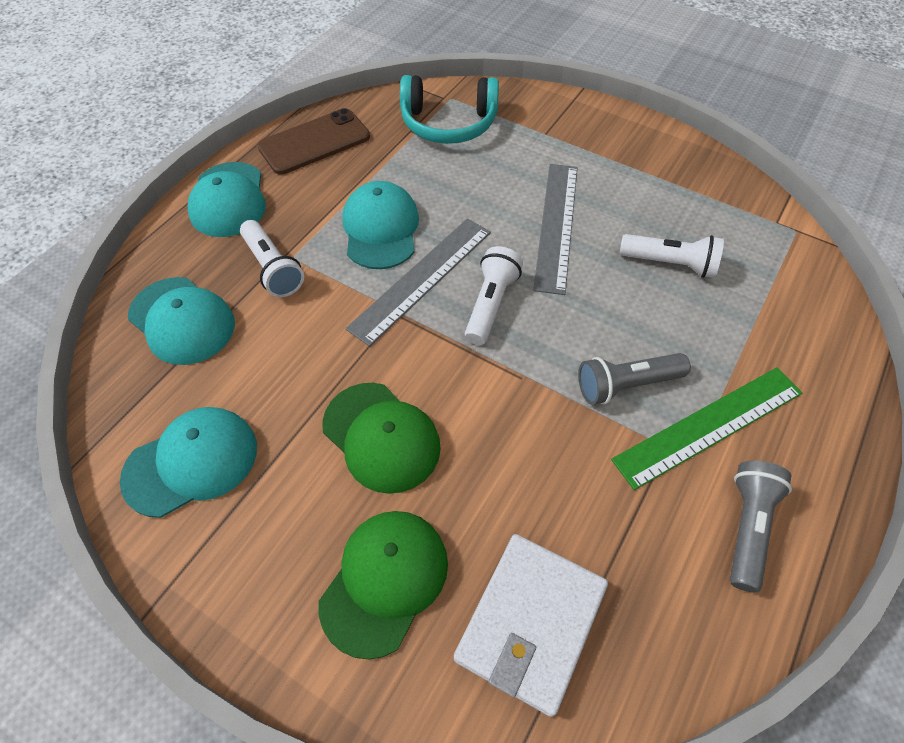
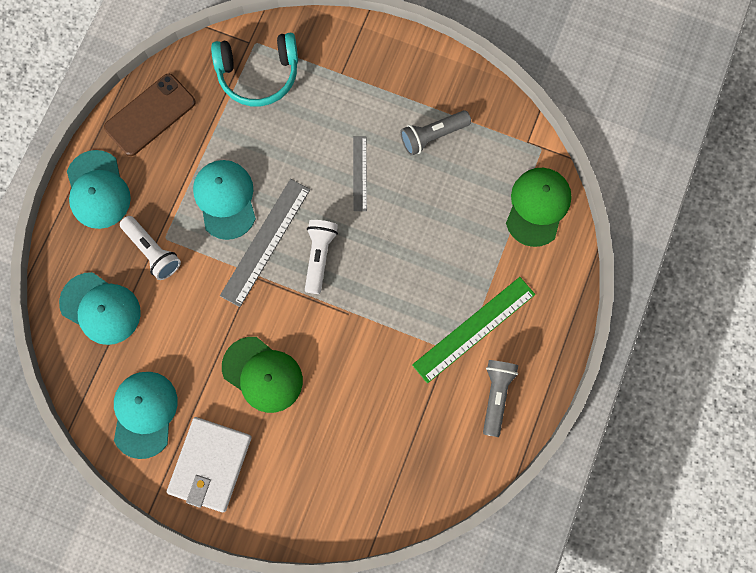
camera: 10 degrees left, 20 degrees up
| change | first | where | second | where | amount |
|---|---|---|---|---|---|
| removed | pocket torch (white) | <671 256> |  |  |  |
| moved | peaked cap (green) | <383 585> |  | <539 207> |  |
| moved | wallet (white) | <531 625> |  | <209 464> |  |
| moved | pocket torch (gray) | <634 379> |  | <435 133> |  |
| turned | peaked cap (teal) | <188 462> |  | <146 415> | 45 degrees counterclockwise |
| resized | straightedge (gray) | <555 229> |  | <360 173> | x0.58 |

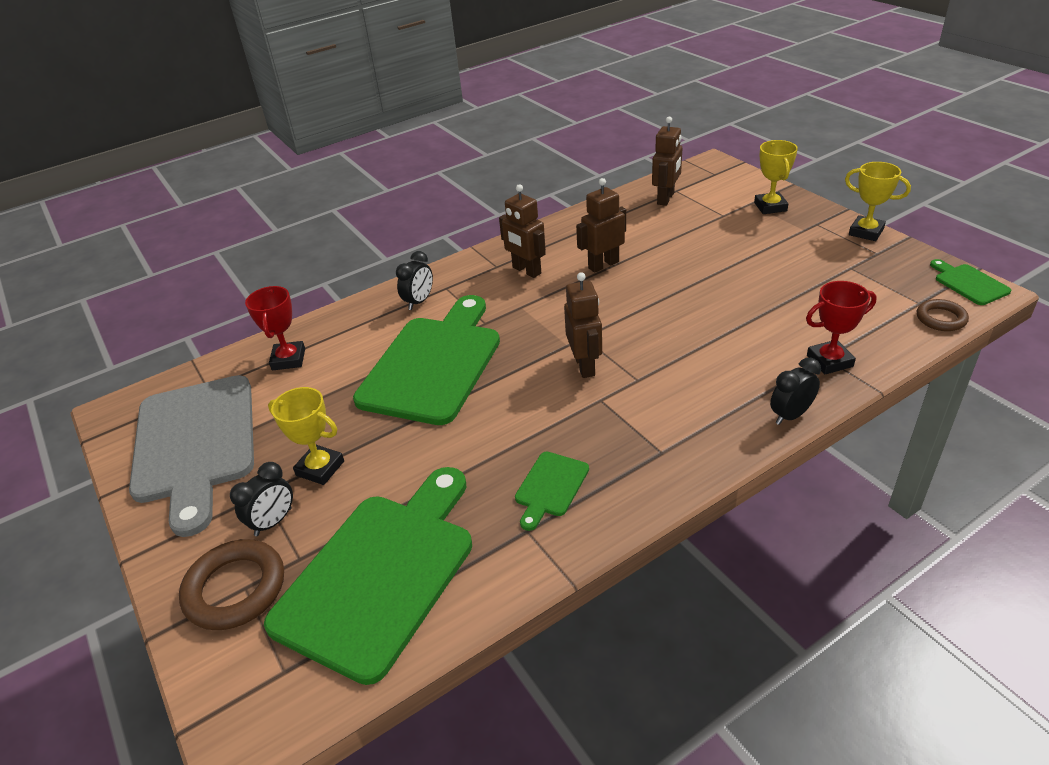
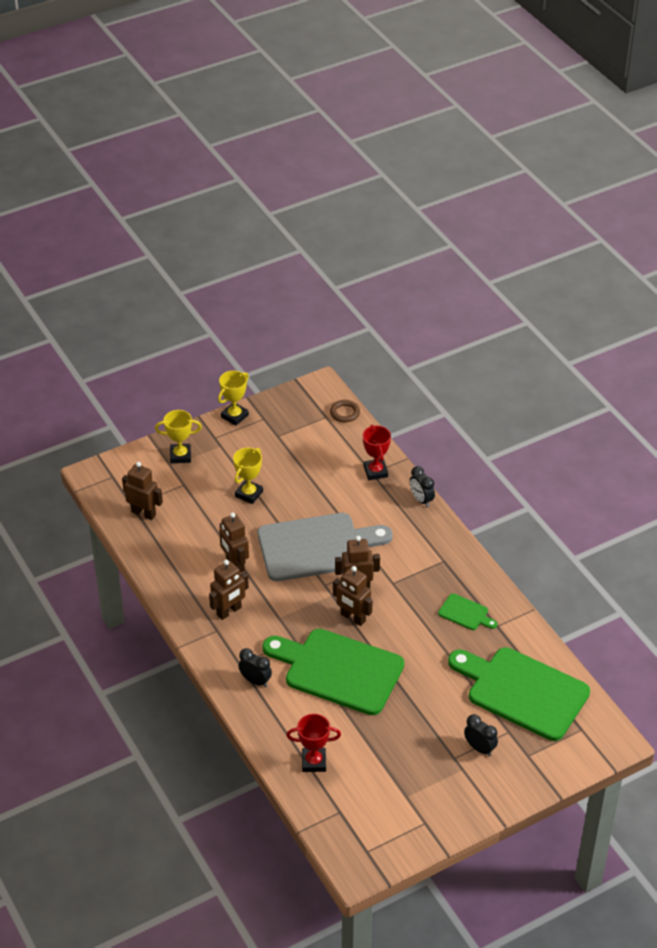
camera: 90 degrees left, 5 degrees up
| change | first | where | second | where | amount |
|---|---|---|---|---|---|
| removed | ring (russet) | <231 584> |  |  |  |
| removed | chopping board (green) | <970 282> |  |  |  |
| added |  |  | robot (russet) | <353 596> |  |
| moved | chopping board (gray) | <191 456> |  | <325 547> |  |
| moved | trophy (yellow) | <306 436> |  | <248 476> |  |

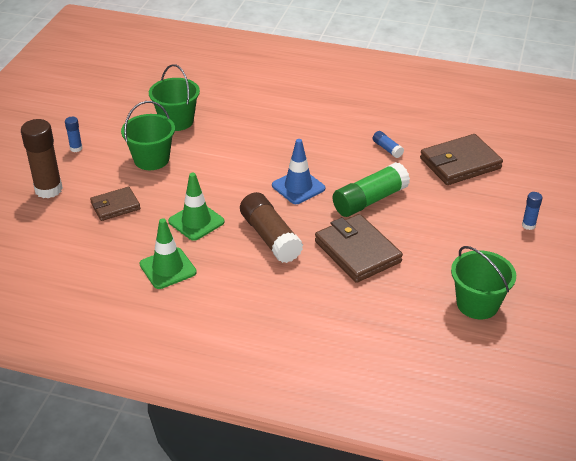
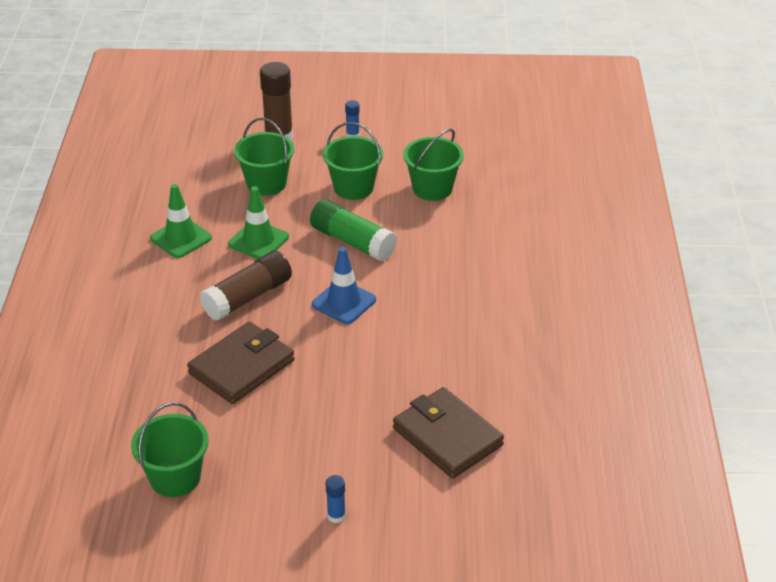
camera: 75 degrees right, 0 degrees up
| change | first | where | second | where | amount |
|---|---|---|---|---|---|
| removed | glue (blue) | <388 144> |  |  |  |
| moved | glue (green) | <371 189> |  | <353 230> |  |
| replaced | wallet (russet) | <115 204> | bucket (green) | <264 157> |  |

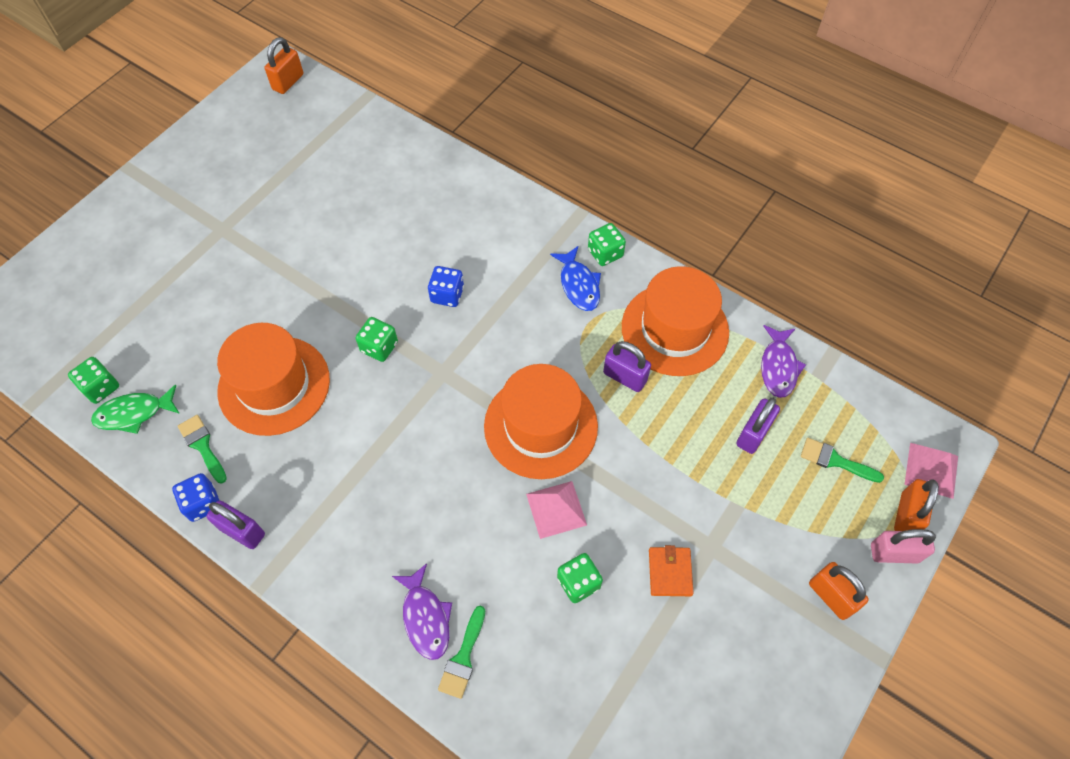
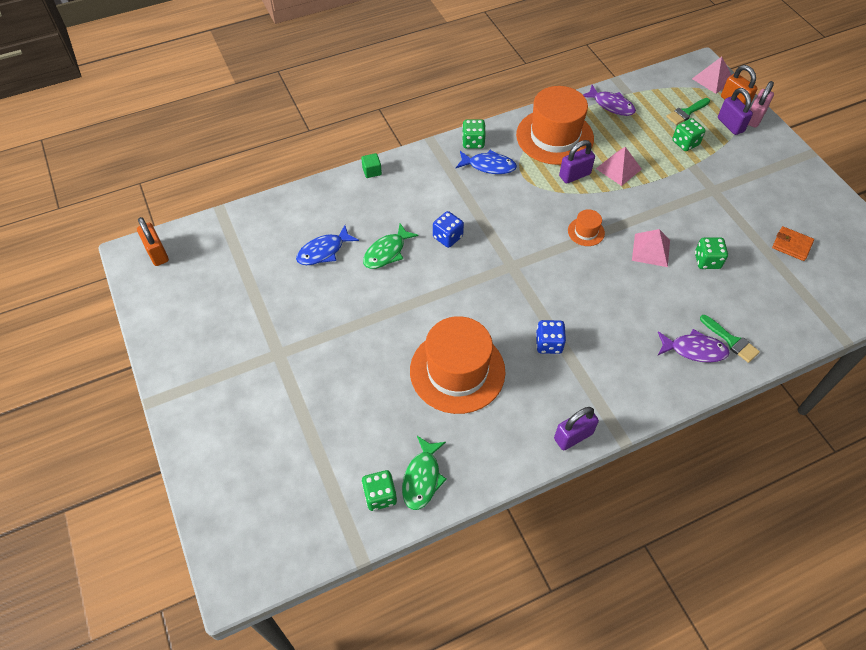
camera: 60 degrees left, 5 degrees down
| change | first | where | second | where | amount |
|---|---|---|---|---|---|
| removed | paintbrush (green) | <202 449> |  |  |  |
| removed | lock (orange) | <839 591> |  |  |  |
| added |  |  | toy fish (blue) | <327 245> |  |
| added |  |  | solid cube (green) | <371 165> |  |
| added |  |  | toy fish (green) | <391 246> |  |
| added |  |  | solid pyramid (rose-pink) | <619 166> |  |
| moved | dice (blue) | <195 497> |  | <551 337> |  |
| moved | dice (green) | <376 339> |  | <689 134> |  |
| moved | wallet (orange) | <671 570> |  | <793 243> |  |
| moved | lock (violet) | <758 426> |  | <735 111> |  |
| resized | top hat (orange) | <541 421> |  | <586 227> | x0.43 |

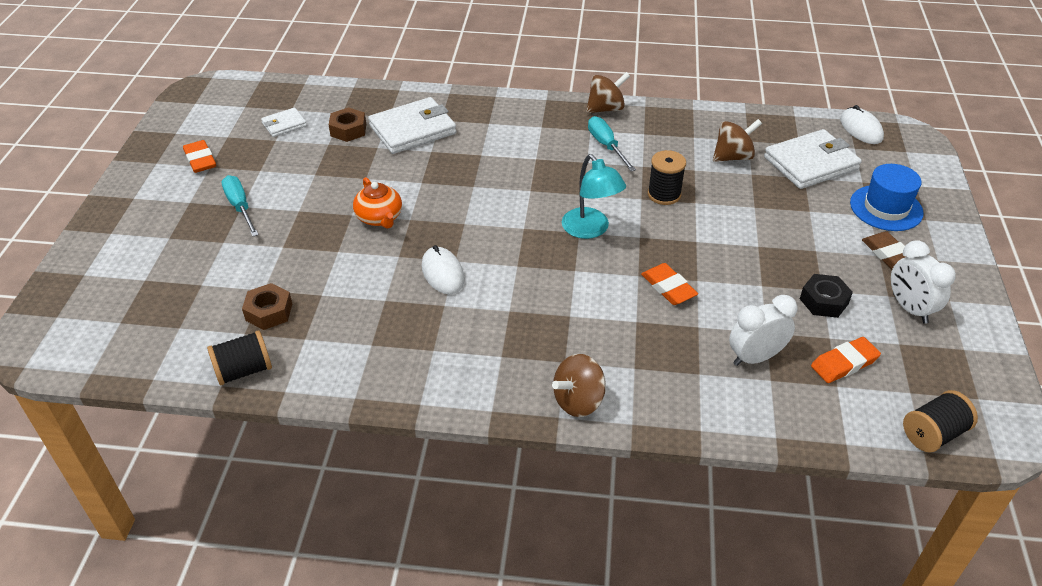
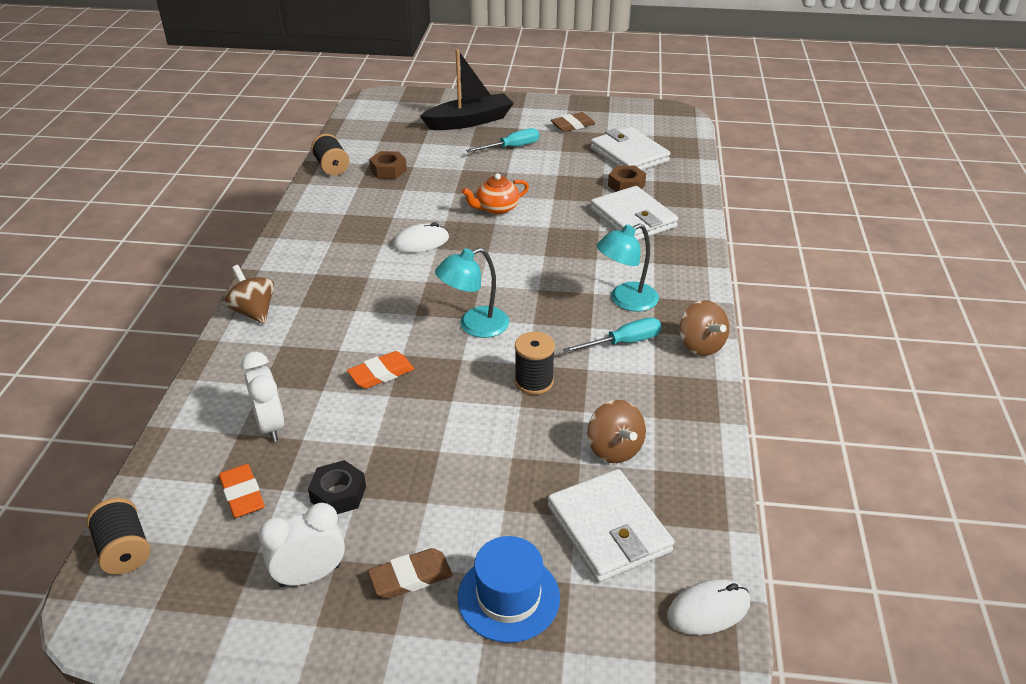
camera: 90 degrees right, 5 degrees down
| change | first | where | second | where | amount |
|---|---|---|---|---|---|
| added |  |  | boat (jet-black) | <467 89> |  |
| added |  |  | reading lamp (teal) | <627 267> |  |
| recoloured | gum eraser (orange) | <199 156> | gum eraser (russet) | <573 122> |  |
| resized | wallet (white) | <284 122> |  | <630 148> | x1.92 |

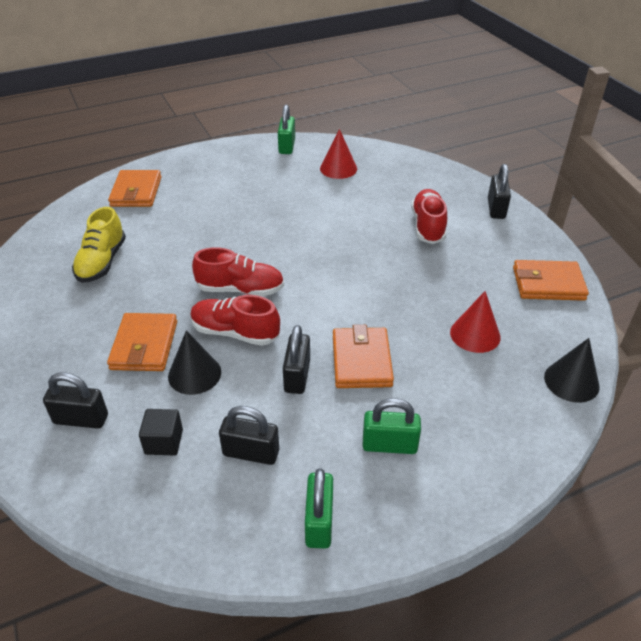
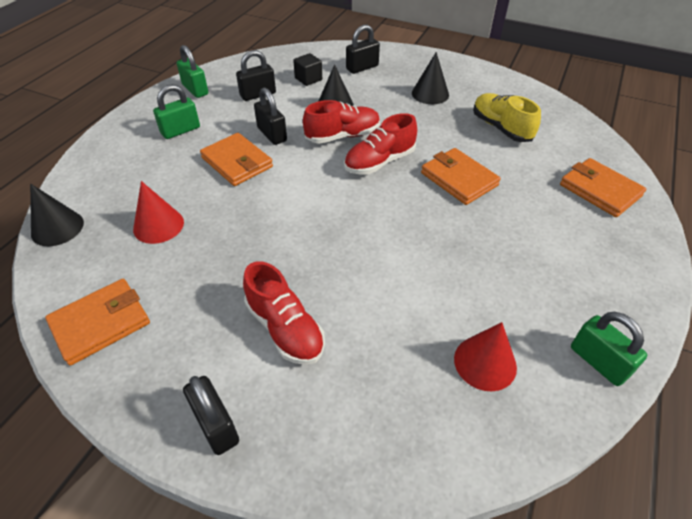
camera: 140 degrees right, 5 degrees up
| change | first | where | second | where | amount |
|---|---|---|---|---|---|
| added |  |  | solid cone (jet-black) | <430 78> |  |
| moved | wallet (orange) | <142 342> |  | <461 176> |  |

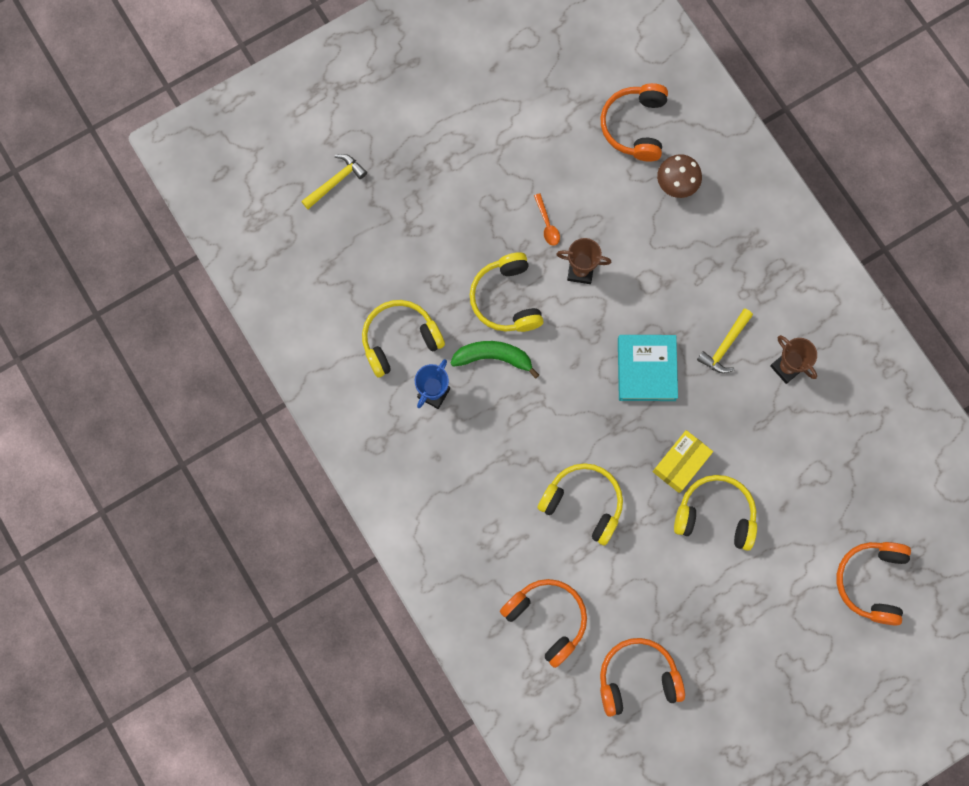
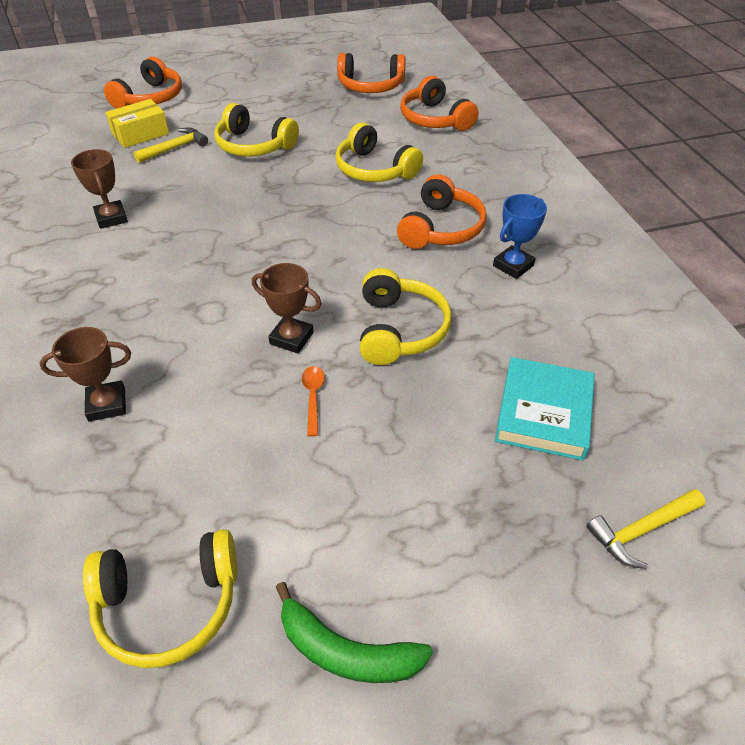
camera: 165 degrees left, 30 degrees down
| change | first | where | second | where | amount |
|---|---|---|---|---|---|
| moved | over-ear headphones (yellow) | <403 338> |  | <160 598> |  |
| moved | banana (green) | <494 360> |  | <354 632> |  |
| moved | over-ear headphones (orange) | <634 122> |  | <442 211> |  |
| moved | hardcover (teal) | <648 368> |  | <545 408> |  |
| moved | package (yellow) | <683 461> |  | <137 123> |  |
| moved | hammer (yellow) | <725 341> |  | <171 145> |  |
| replaced | fungus (russet) | <679 176> | trophy (russet) | <85 374> |  |

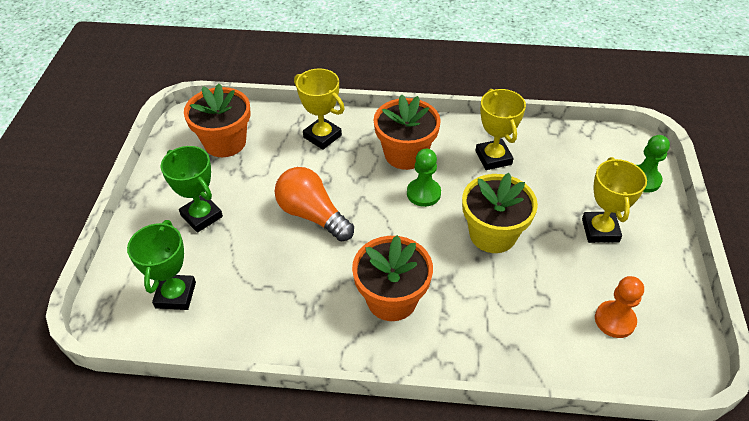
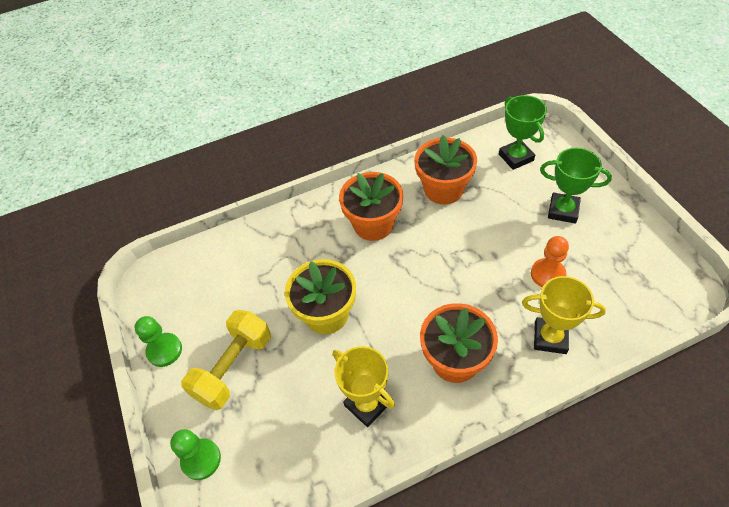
camera: 155 degrees right, 5 degrees up
| change | first | where | second | where | amount |
|---|---|---|---|---|---|
| removed | lightbulb (orange) | <314 204> |  |  |  |
| moved | flower pot (orange) | <217 120> |  | <446 169> |  |
| moved | game pawn (green) | <424 178> |  | <158 341> |  |
| moved | game pawn (orange) | <619 307> |  | <550 262> |  |
| replaced | trophy (yellow) | <614 200> | dumbbell (yellow) | <226 360> |  |

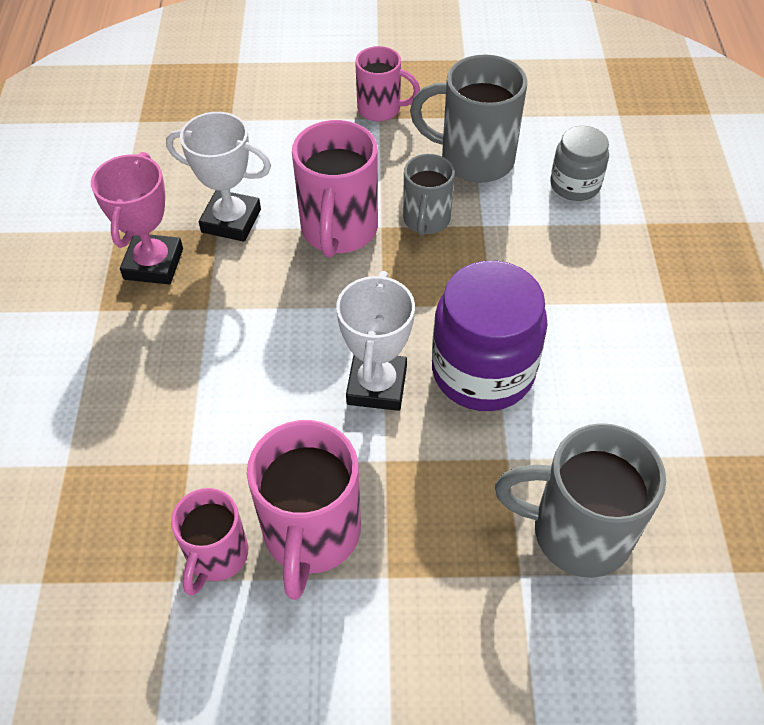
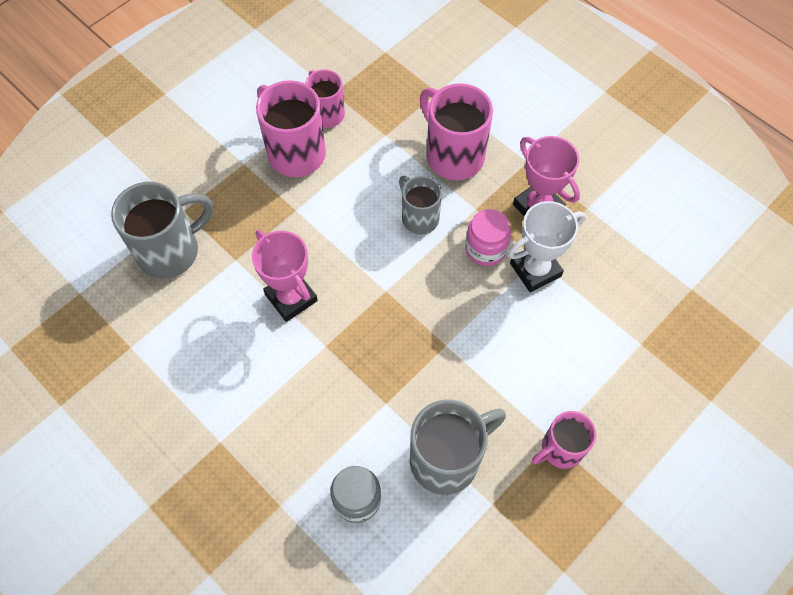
camera: 135 degrees right, 10 degrees up
| change | first | where | second | where | amount |
|---|---|---|---|---|---|
| removed | trophy (white) | <375 341> |  |  |  |
| added |  |  | jar (rose-pink) | <488 237> |  |
| moved | mug (rose-pink) | <335 189> |  | <456 131> |  |
| moved | mug (gray) | <429 195> |  | <420 205> |  |
| replaced | jar (violet) | <490 336> | trophy (rose-pink) | <285 276> |  |

